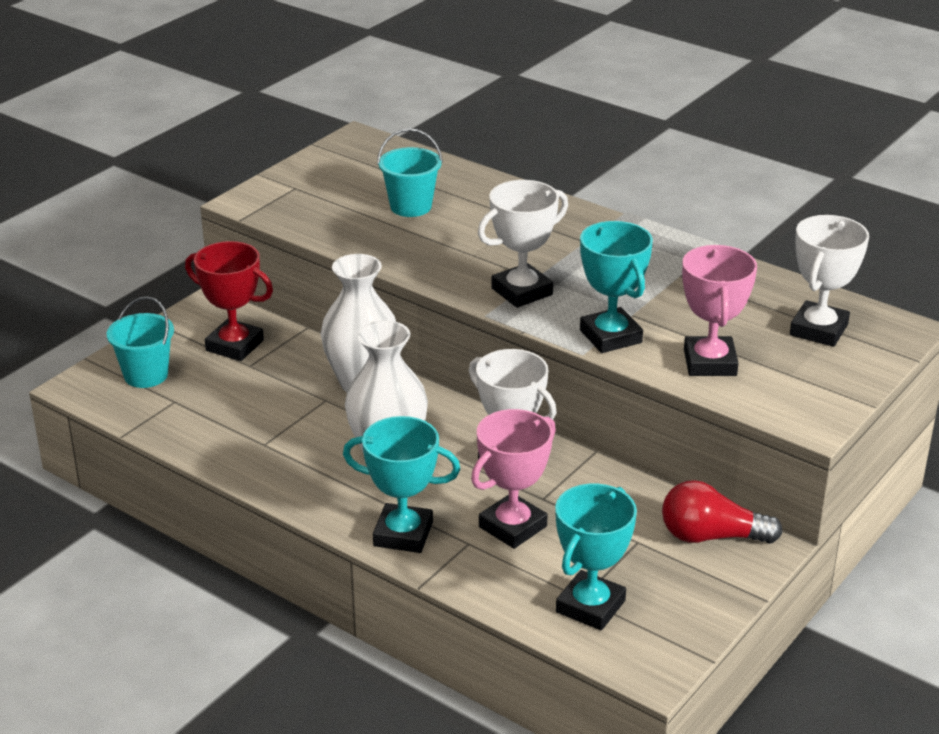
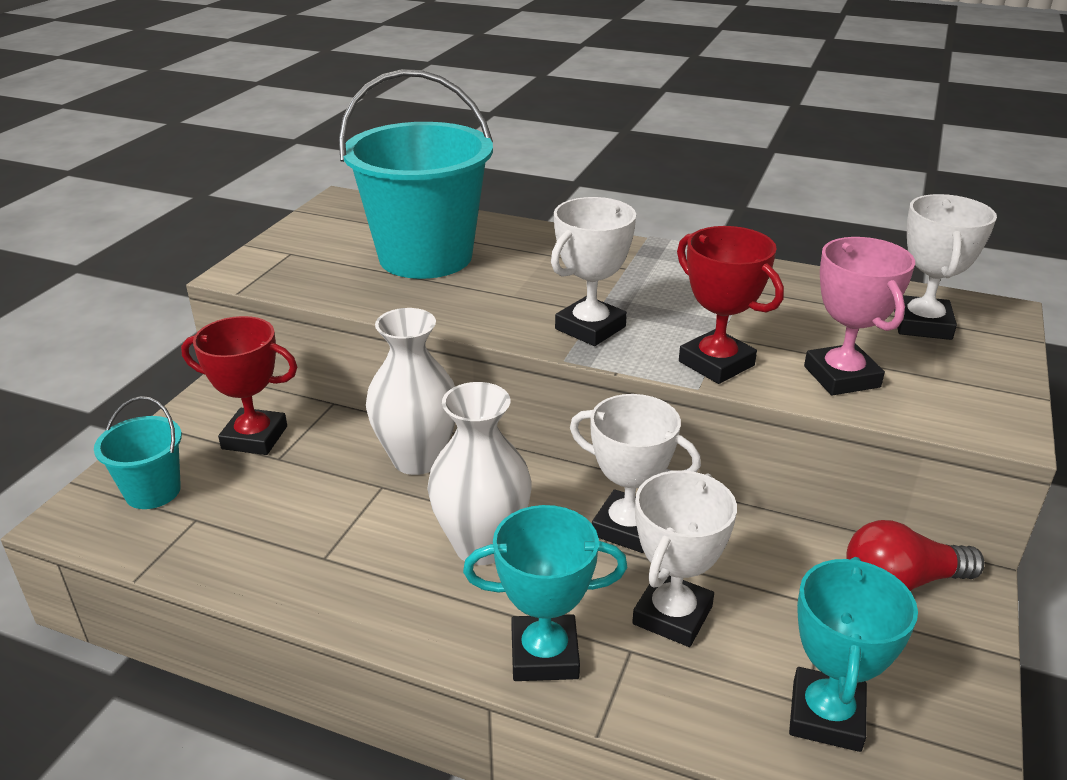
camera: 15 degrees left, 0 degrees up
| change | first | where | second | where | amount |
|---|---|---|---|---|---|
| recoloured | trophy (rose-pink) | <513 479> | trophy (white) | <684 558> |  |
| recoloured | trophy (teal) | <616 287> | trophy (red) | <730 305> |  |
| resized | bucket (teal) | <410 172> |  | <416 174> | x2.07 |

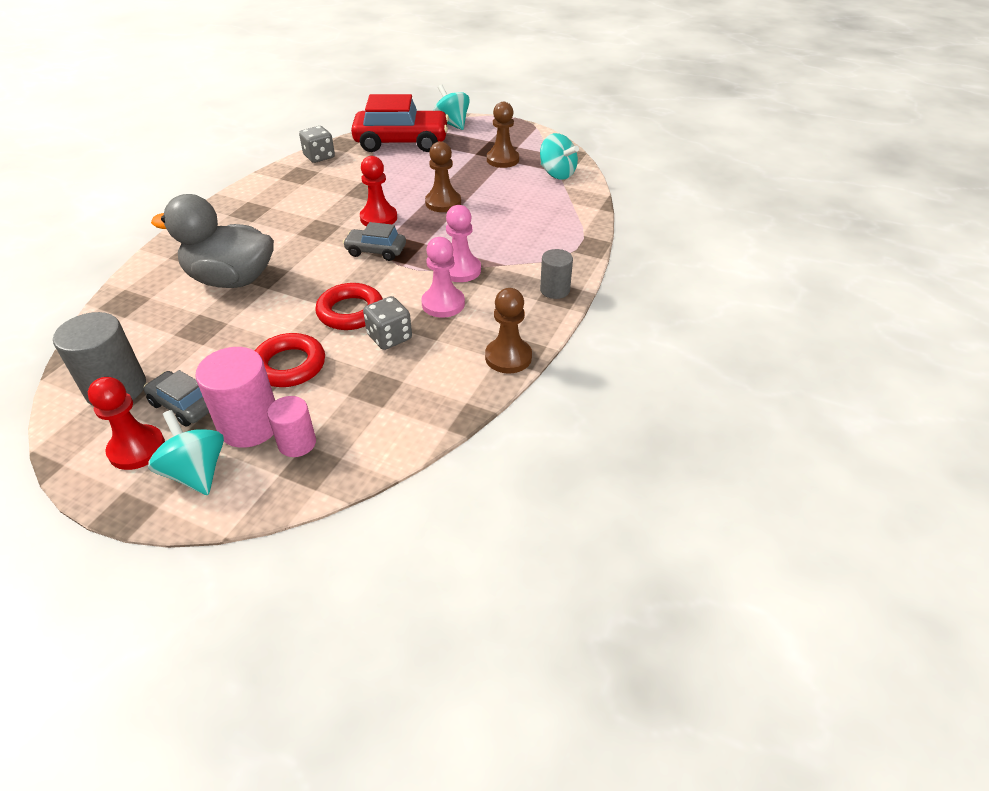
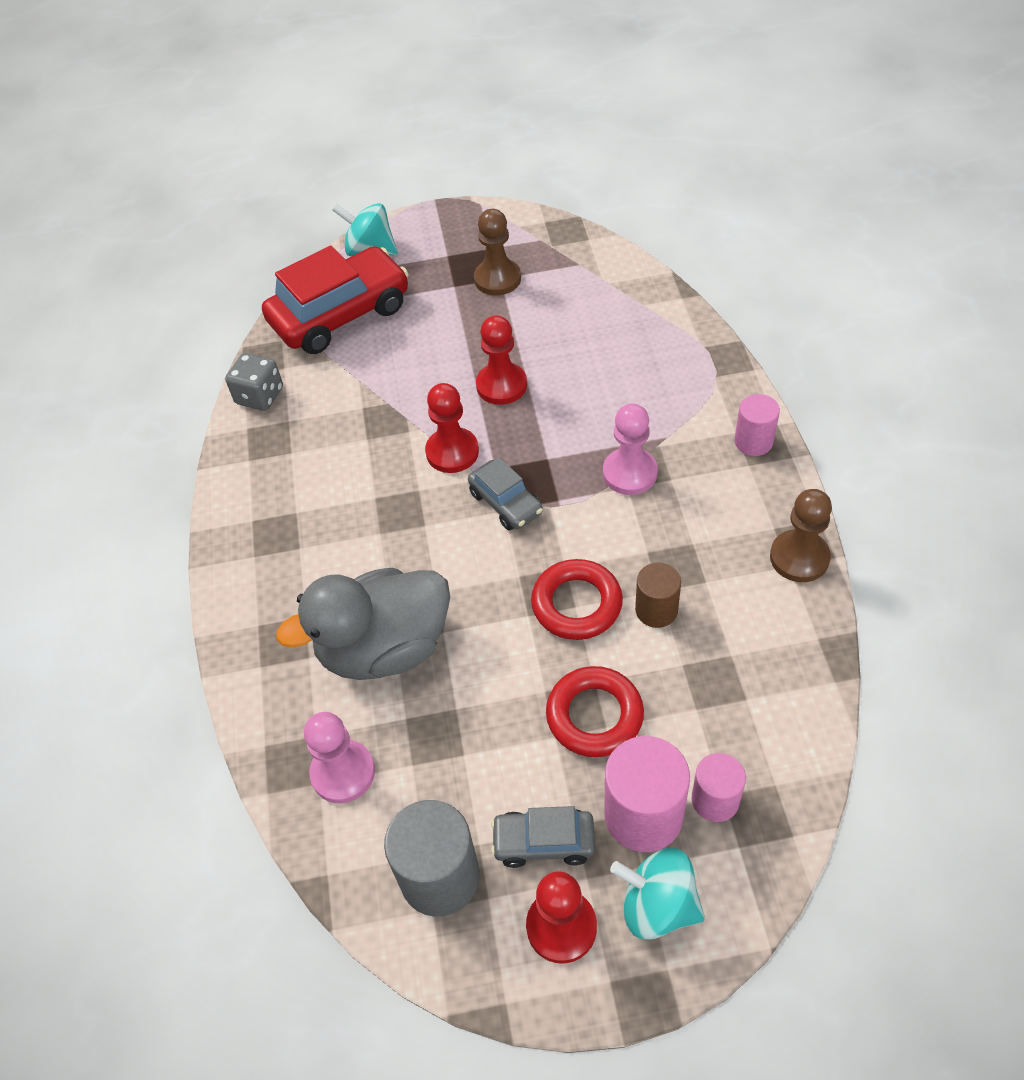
camera: 30 degrees left, 10 degrees up
| change | first | where | second | where | amount |
|---|---|---|---|---|---|
| removed | whirligig (teal) | <559 156> |  |  |  |
| moved | game pawn (rose-pink) | <443 277> |  | <339 757> |  |
| replaced | dice (gray) | <387 323> | solid cylinder (russet) | <658 595> |  |
| recoloured | game pawn (russet) | <443 176> | game pawn (red) | <501 360> |  |
| recoloured | solid cylinder (gray) | <556 274> | solid cylinder (rose-pink) | <757 425> |  |
| turned | automobile (gray) | <374 241> |  | <505 493> | 105 degrees counterclockwise |

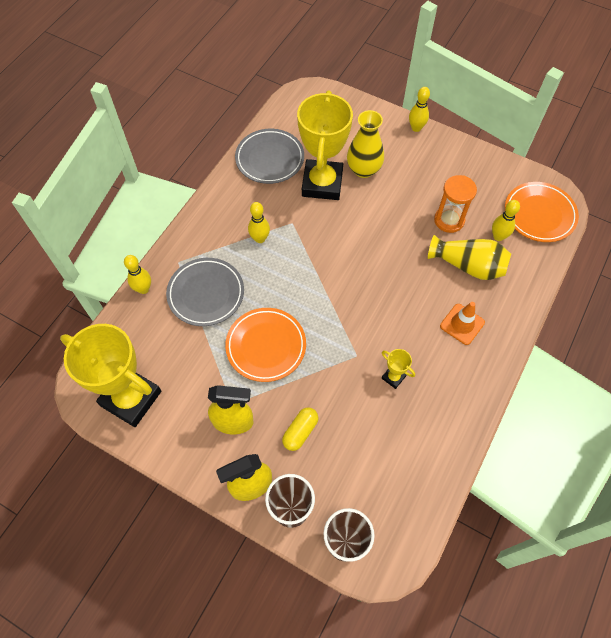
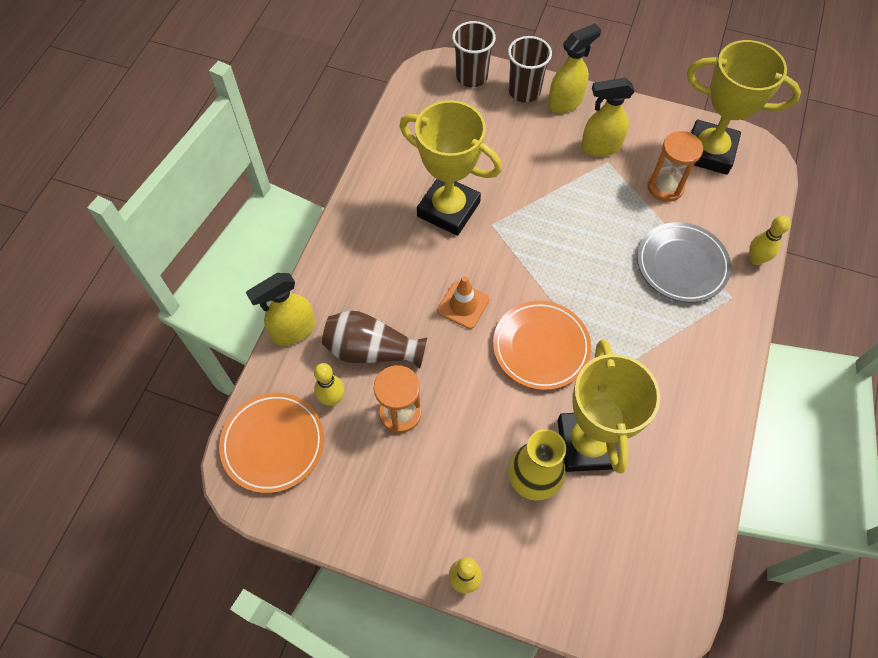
camera: 170 degrees right, 0 degrees up
| change | first | where | second | where | amount |
|---|---|---|---|---|---|
| removed | flat dish (gray) | <269 156> |  |  |  |
| removed | bowling pin (yellow) | <259 222> |  |  |  |
| removed | capsule (yellow) | <300 429> |  |  |  |
| added |  |  | sprayer (yellow) | <280 309> |  |
| added |  |  | hourglass (orange) | <675 166> |  |
| moved | flat dish (orange) | <265 345> |  | <542 345> |  |
| moved | road cone (orange) | <462 323> |  | <463 302> |  |
| recoloured | vase (yellow) | <469 257> | vase (russet) | <374 340> |  |
| resized | trophy (yellow) | <398 369> |  | <451 168> | x2.46 |

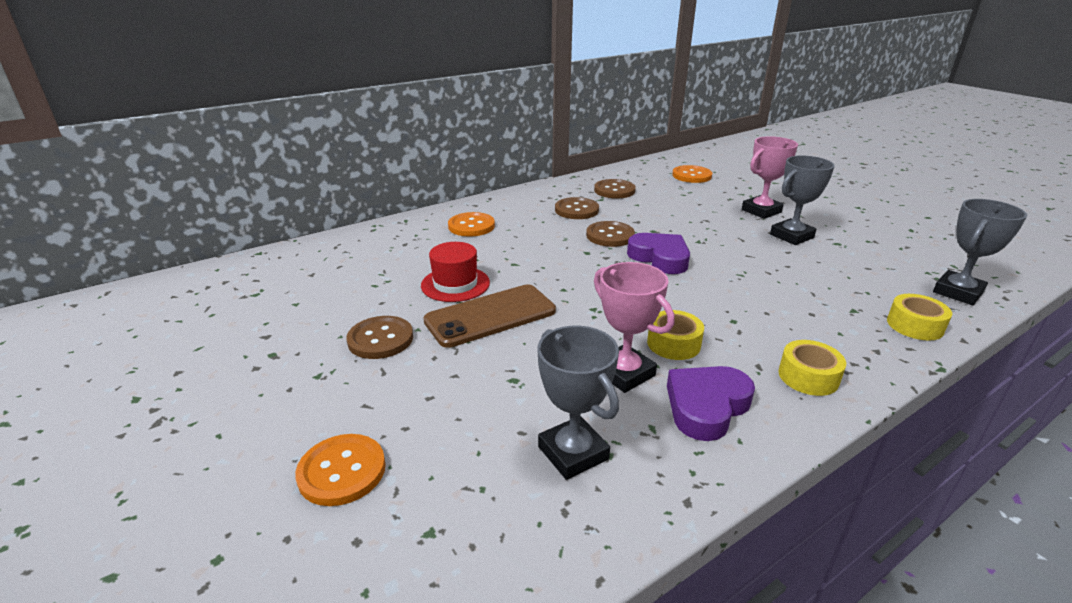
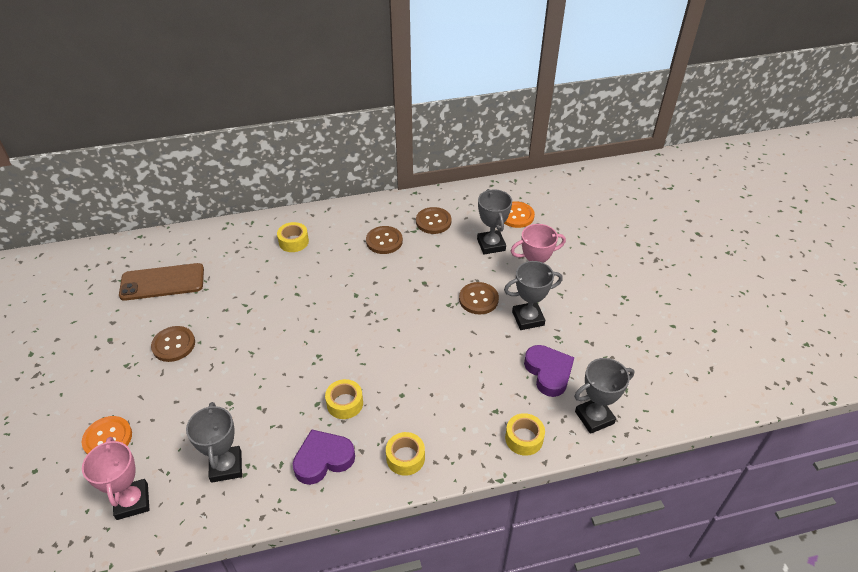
camera: 20 degrees right, 15 degrees up
| change | first | where | second | where | amount |
|---|---|---|---|---|---|
| removed | top hat (red) | <455 272> |  |  |  |
| added |  |  | trophy (gray) | <494 221> |  |
| moved | mobile phone (russet) | <489 316> |  | <161 282> |  |
| moved | shirt button (russet) | <610 234> |  | <479 298> |  |
| moved | trophy (rose-pink) | <634 327> |  | <115 478> |  |
| moved | love heart (violet) | <658 253> |  | <549 371> |  |
| replaced | shirt button (orange) | <471 224> | sticky tape (yellow) | <293 237> |  |

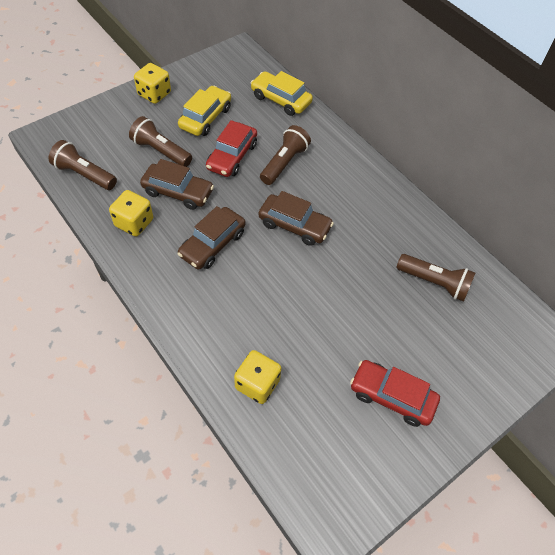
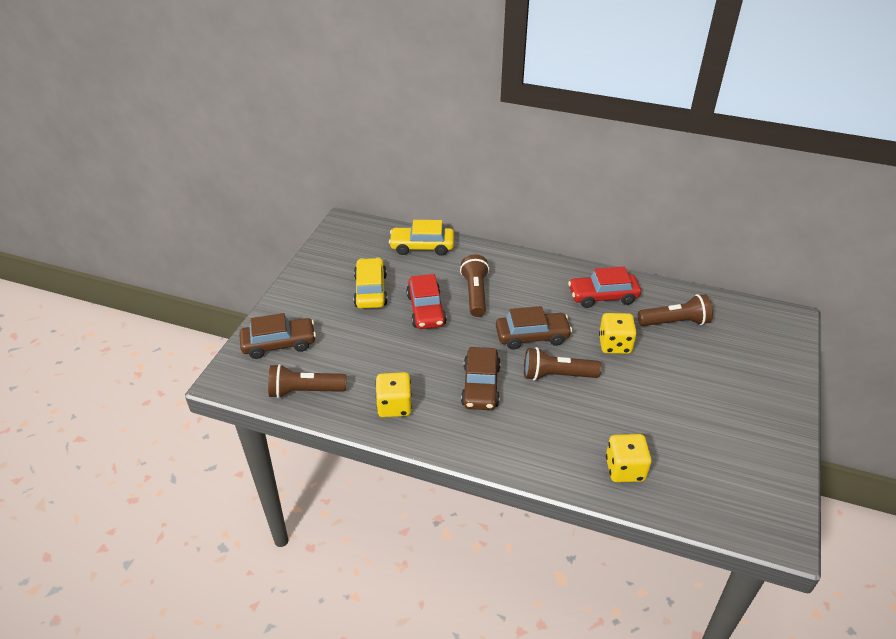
camera: 30 degrees left, 15 degrees down
| change | first | where | second | where | amount |
|---|---|---|---|---|---|
| moved | pocket torch (russet) | <160 141> |  | <562 364> |  |
| moved | dice (yellow) | <152 83> |  | <618 333> |  |
| moved | automobile (russet) | <177 184> |  | <278 336> |  |
| moved | automobile (red) | <395 393> |  | <604 287> |  |

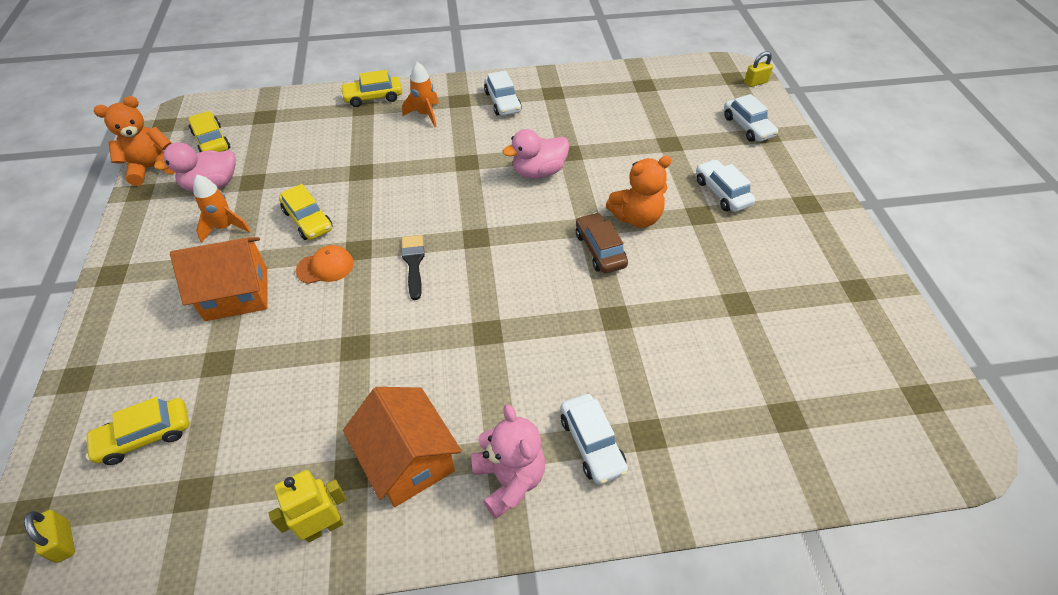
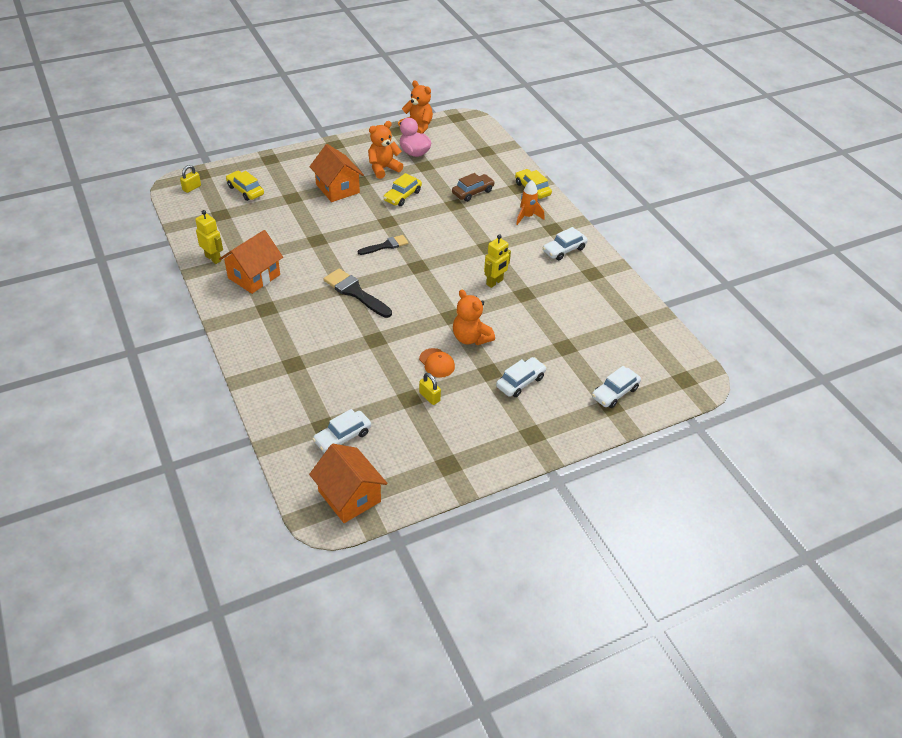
camera: 70 degrees right, 5 degrees down
| change | first | where | second | where | amount |
|---|---|---|---|---|---|
| removed | automobile (yellow) | <209 131> |  |  |  |
| removed | teddy (rose-pink) | <508 461> |  |  |  |
| added |  |  | cottage (orange) | <348 483> |  |
| added |  |  | paintbrush (jet-black) | <358 293> |  |
| moved | peaked cap (orange) | <325 264> |  | <437 363> |  |
| moved | automobile (white) | <594 439> |  | <342 431> |  |
| moved | automobile (russet) | <602 243> |  | <473 187> |  |
| moved | lock (yellow) | <758 69> |  | <430 389> |  |
| replaced | toy rocket (orange) | <222 209> | teddy (orange) | <385 150> |  |
| replaced | duck (rose-pink) | <536 154> | robot (yellow) | <497 261> |  |

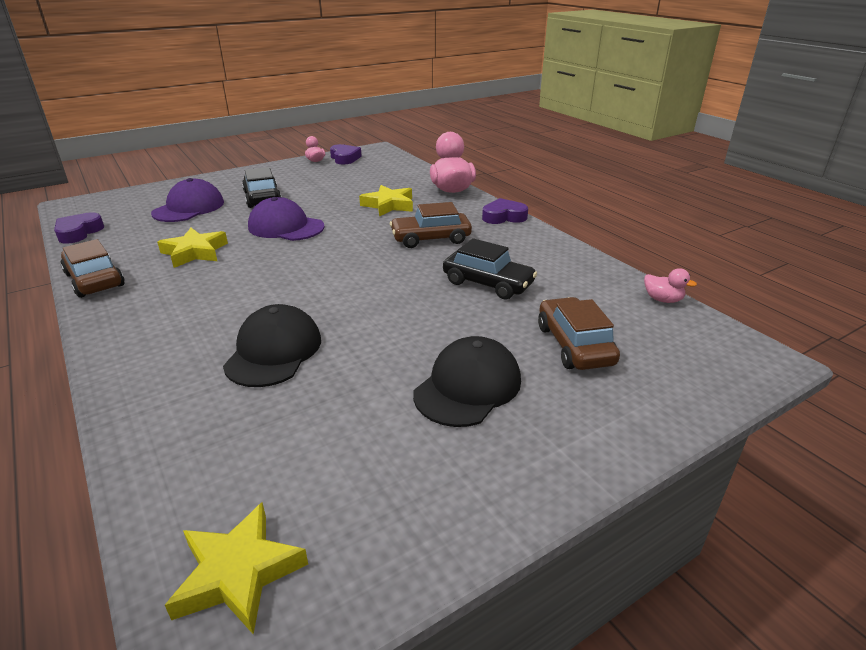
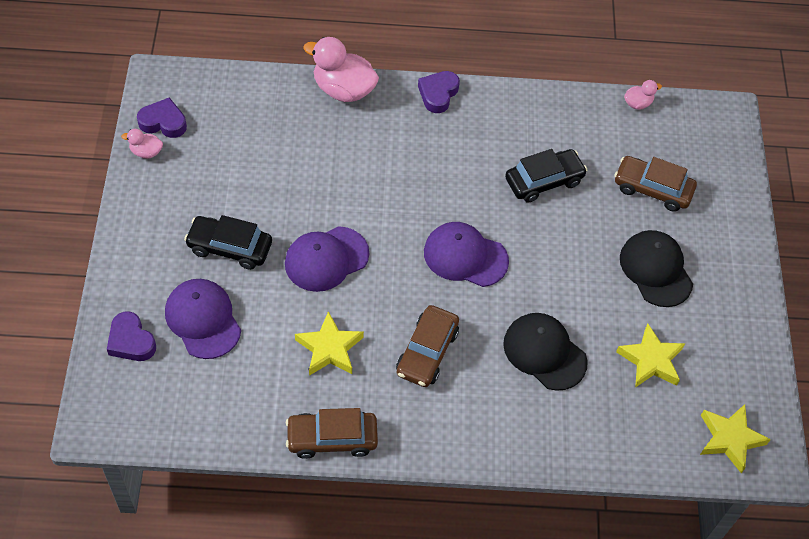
camera: 60 degrees left, 25 degrees up
| change | first | where | second | where | amount |
|---|---|---|---|---|---|
| added |  |  | peaked cap (violet) | <466 254> |  |
| moved | love heart (violet) | <79 228> |  | <131 336> |  |
| moved | five-pointed star (yellow) | <386 200> |  | <650 355> |  |
| moved | automobile (russet) | <431 225> |  | <427 346> |  |

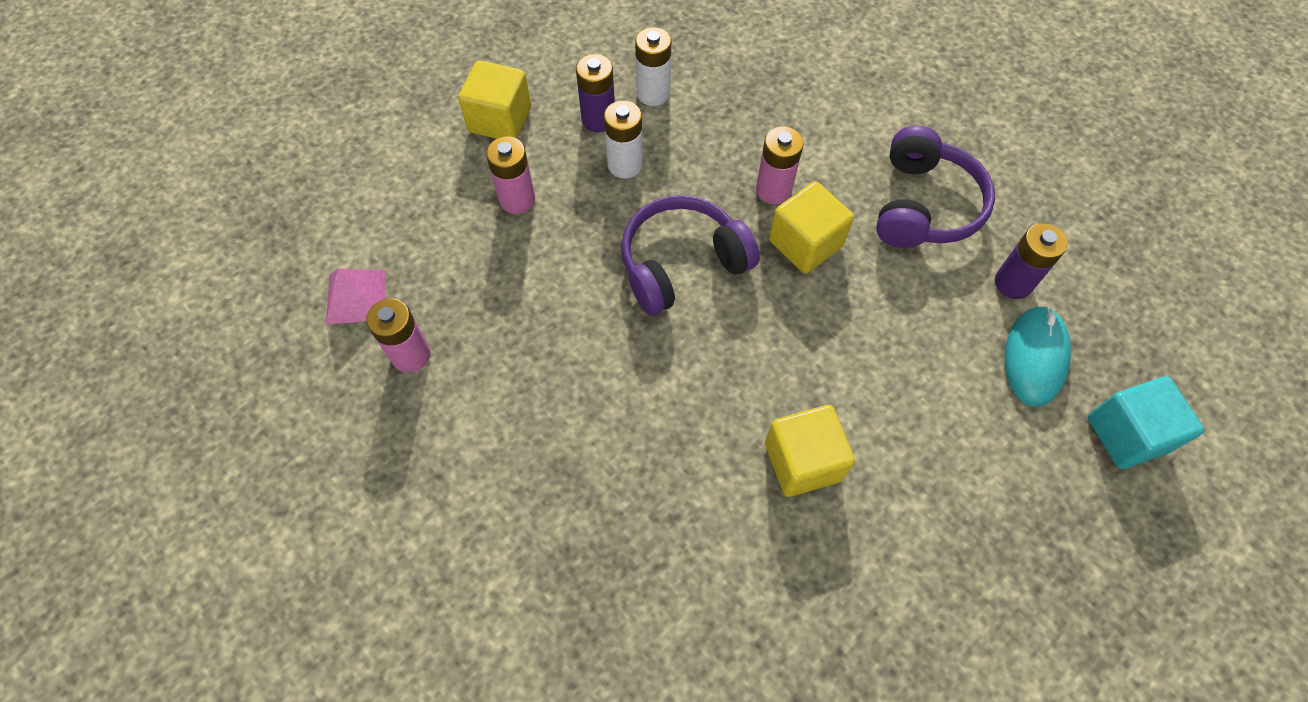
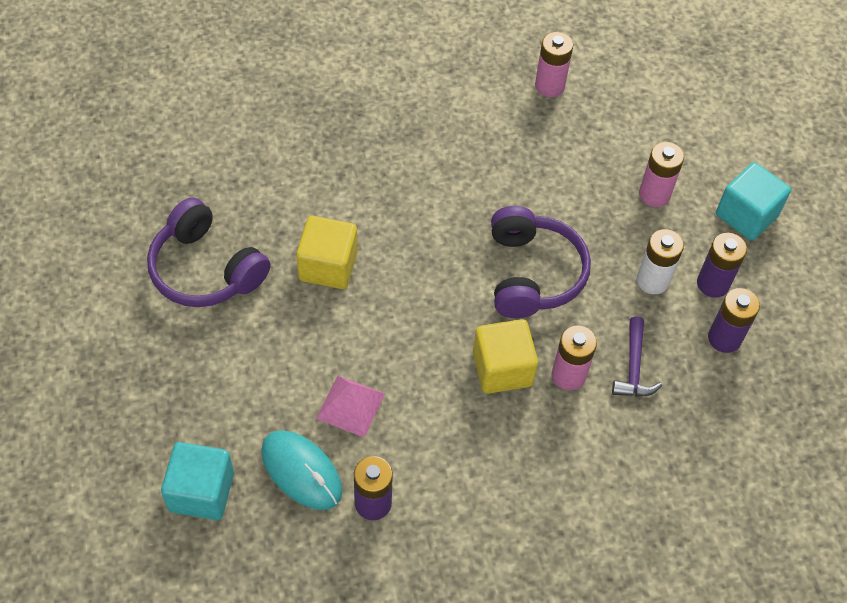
camera: 115 degrees right, 5 degrees down
| change | first | where | second | where | amount |
|---|---|---|---|---|---|
| added |  |  | hammer (violet) | <637 356> |  |
| moved | solid pyramid (rose-pink) | <356 296> |  | <350 406> |  |
| moved | over-ear headphones (violet) | <935 187> |  | <208 252> |  |
| recoloured | solid cube (yellow) | <494 99> | solid cube (teal) | <753 201> |  |
| recoloured | battery (white) | <653 66> | battery (violet) | <734 320> |  |

